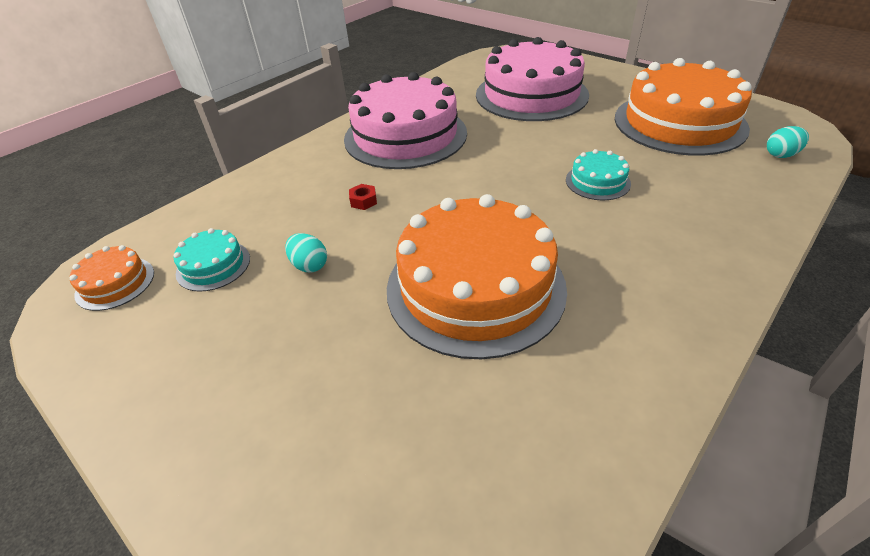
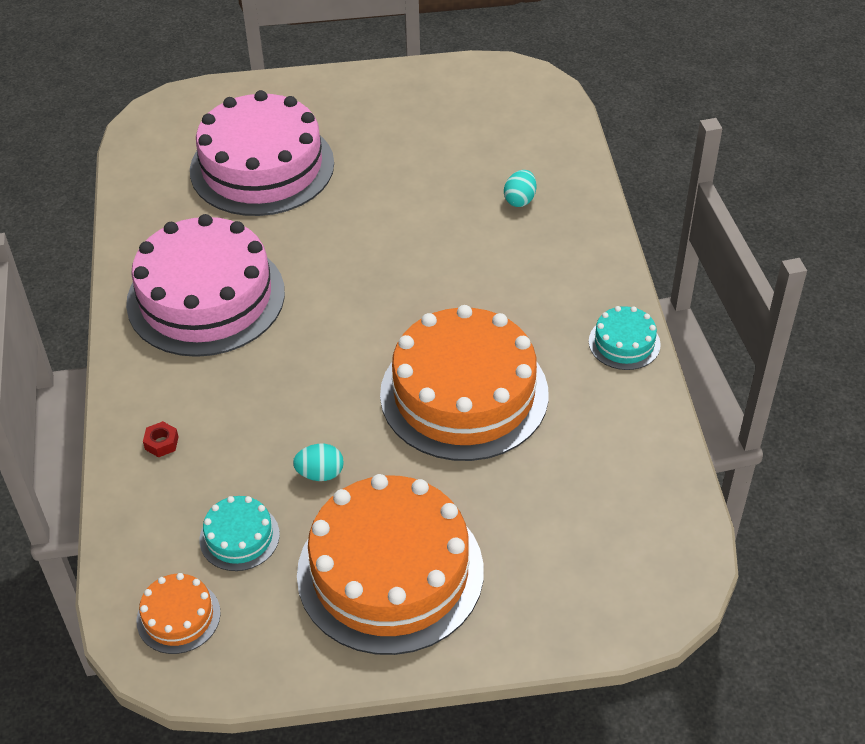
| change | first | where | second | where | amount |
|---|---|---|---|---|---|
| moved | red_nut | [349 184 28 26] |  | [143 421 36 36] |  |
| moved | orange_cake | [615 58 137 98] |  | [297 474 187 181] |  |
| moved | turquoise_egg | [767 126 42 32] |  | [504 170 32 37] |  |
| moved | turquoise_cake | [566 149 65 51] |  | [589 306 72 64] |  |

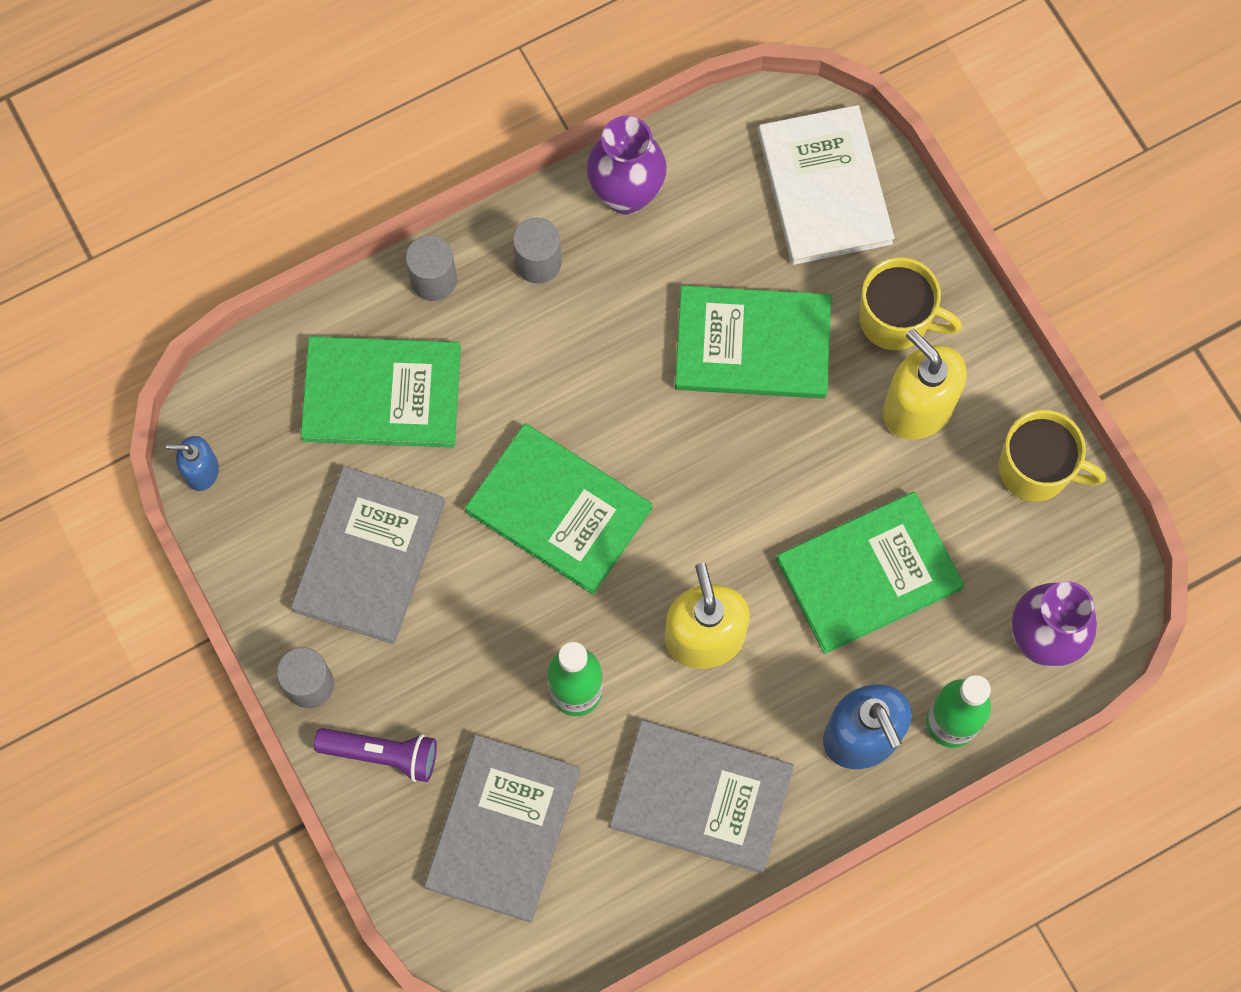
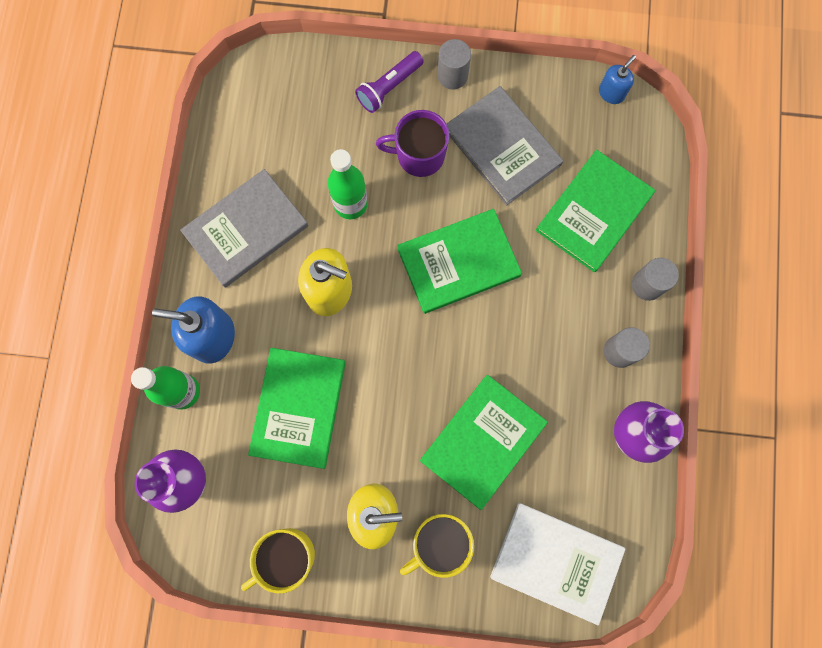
| change | first | where | second | where | amount |
|---|---|---|---|---|---|
| added |  |  | purple_mug | [376 110 74 67] |  |
| removed | grey_book | [424 734 156 188] |  |  |  |

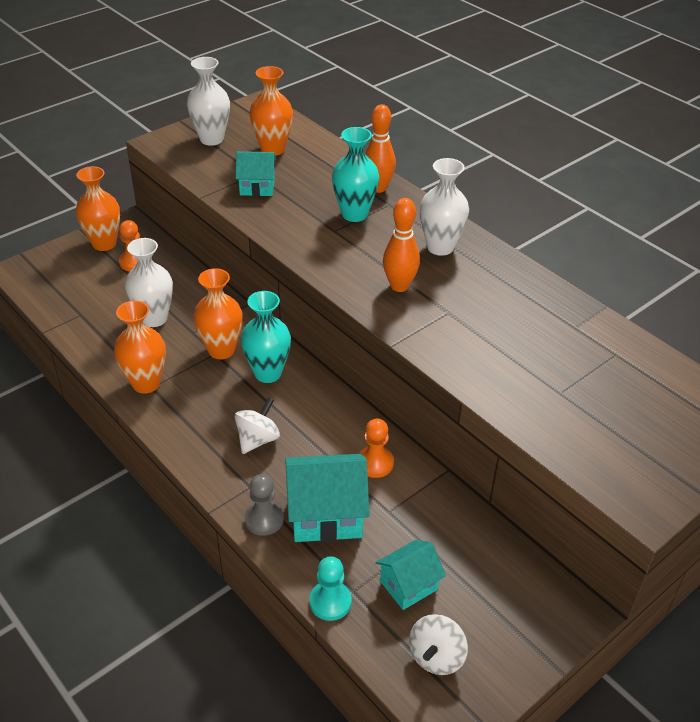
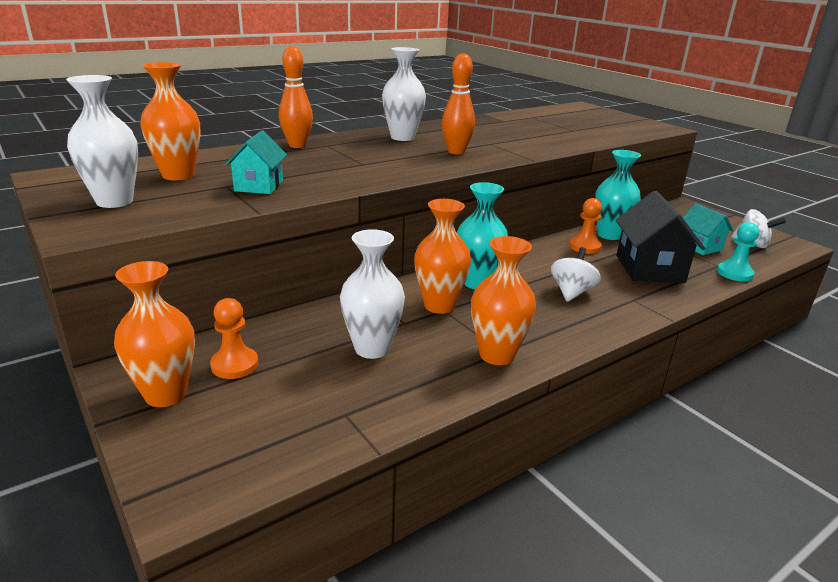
| change | first | where | second | where | amount |
|---|---|---|---|---|---|
| turned | white_spinning_top | [235 397 45 57] |  | [551 247 50 55] | 75 degrees clockwise |
| moved | turquoise_vase | [332 127 47 95] |  | [595 150 46 90] |  |
| recoloured | turquoise_house | [285 454 85 88] | black_house | [616 191 90 92] |  |
| removed | grey_pawn | [244 474 40 62] |  |  |  |

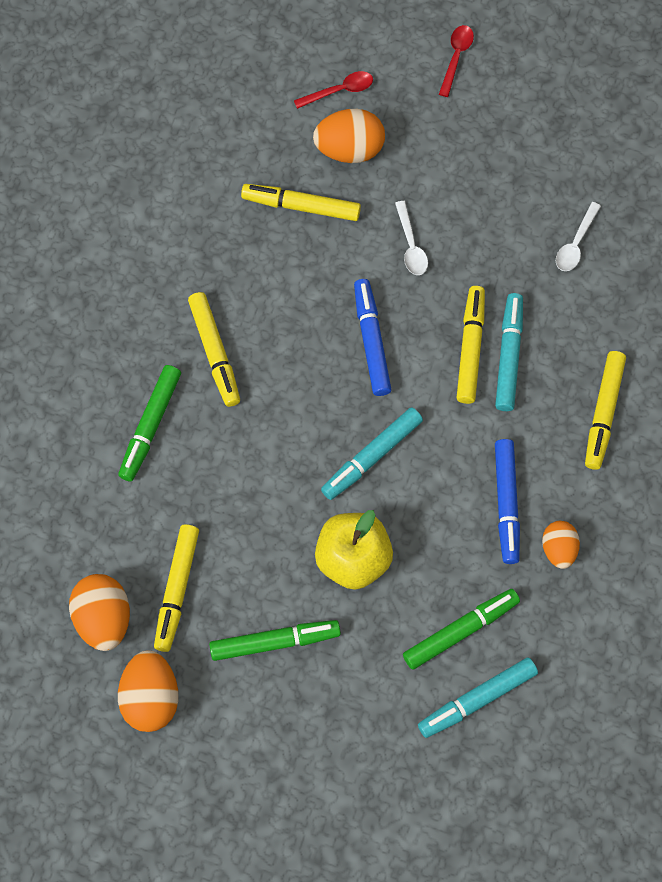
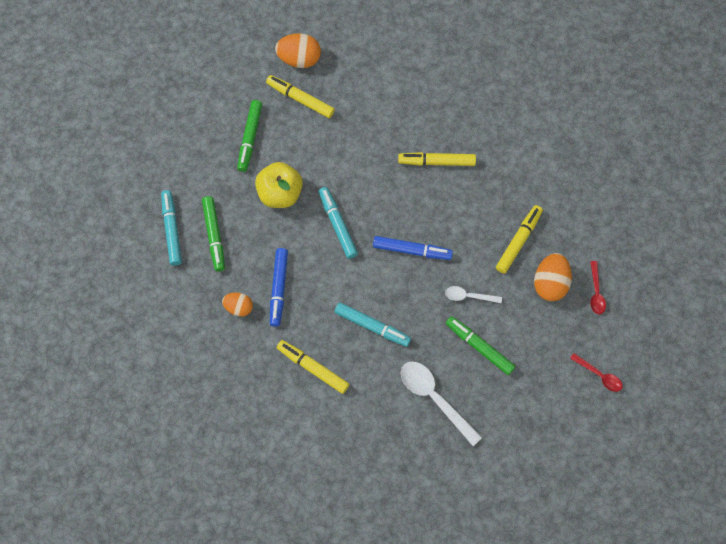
| change | first | where | second | where | amount |
|---|---|---|---|---|---|
| turned | blue_marker | [495 439 25 125] |  | [270 248 18 79] | 105 degrees counterclockwise |
| resized | white_spoon | [556 202 45 69] |  | [401 361 81 85] | x1.79 |
| moved | green_marker | [118 365 63 116] |  | [446 316 70 59] |  |
| removed | orange_egg | [118 650 60 82] |  |  |  |
| removed | yellow_marker | [456 286 29 118] |  |  |  |

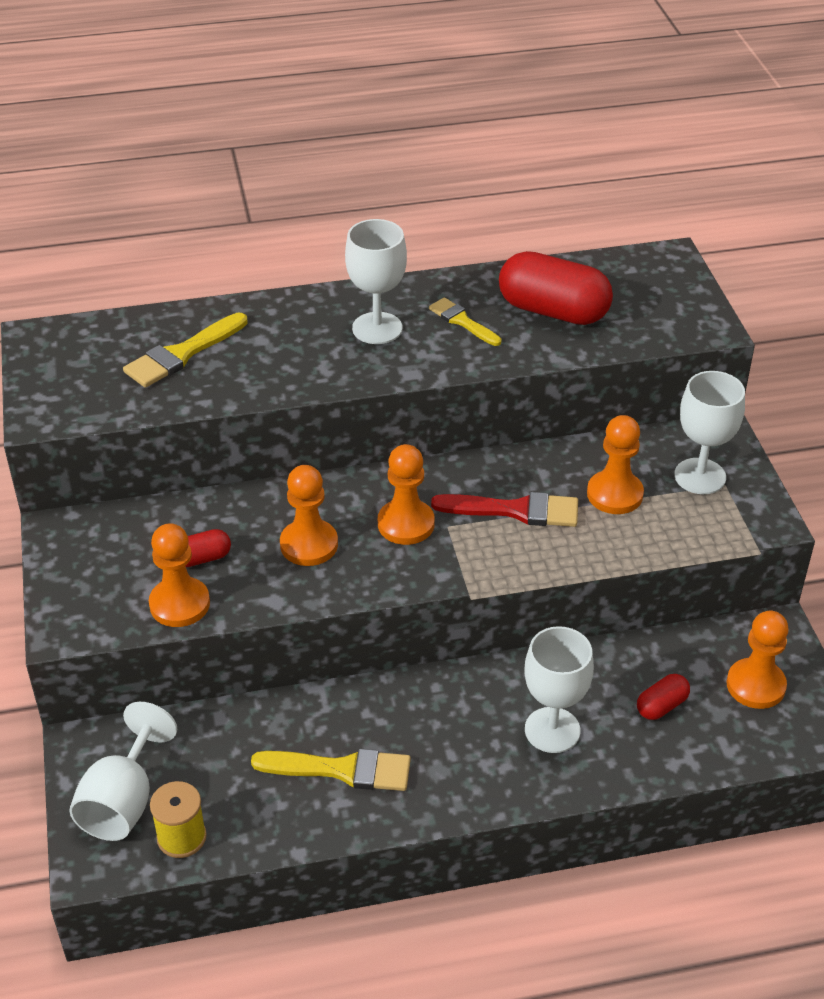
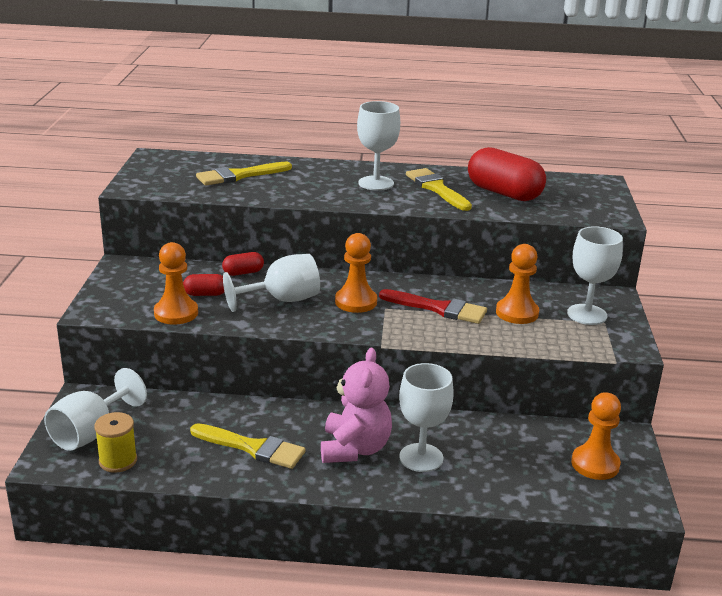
| change | first | where | second | where | amount |
|---|---|---|---|---|---|
| moved | red_capsule | [637 674 53 46] |  | [222 252 42 24] |  |
| replaced | orange_pawn | [280 465 58 101] | white_goblet | [223 254 97 58] |  |
| added |  |  | pink_teddy_bear | [321 348 71 115] |  |
| resized | yellow_brush | [429 297 72 49] |  | [406 168 66 43] | x1.55 |

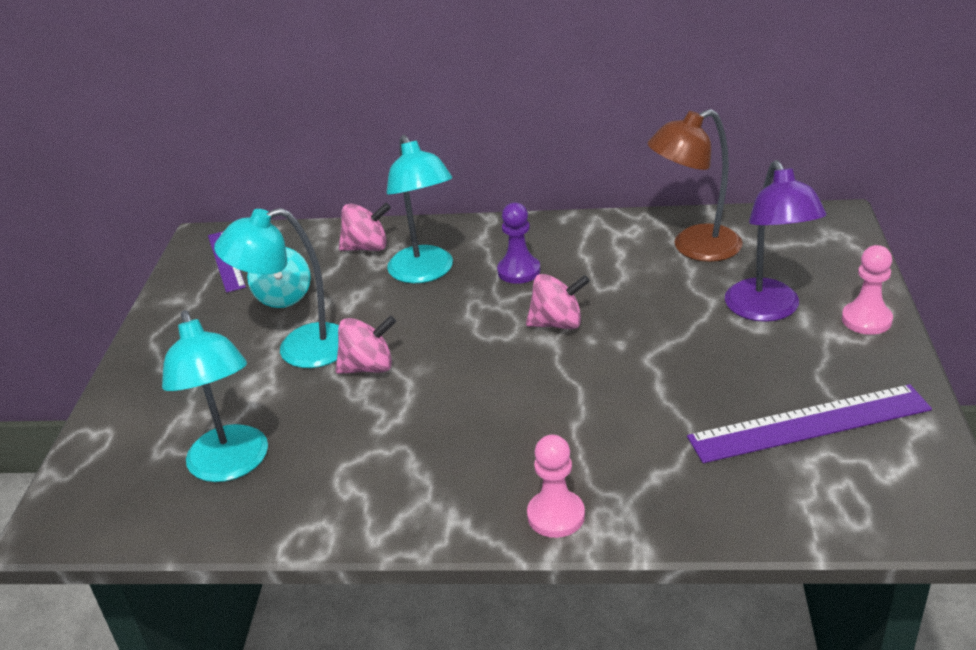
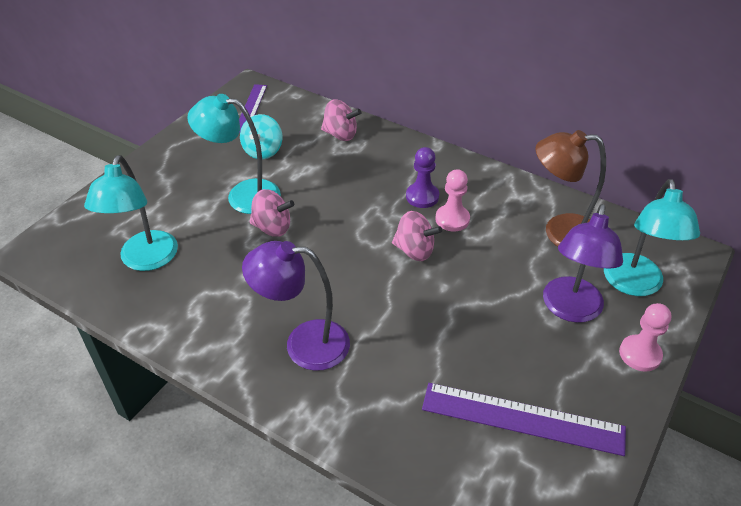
| change | first | where | second | where | amount |
|---|---|---|---|---|---|
| added |  |  | purple_lamp | [242 241 108 130] |  |
| moved | pink_pawn | [527 435 58 103] |  | [435 169 35 63] |  |
| moved | turquoise_lamp | [386 135 67 148] |  | [604 179 96 117] |  |

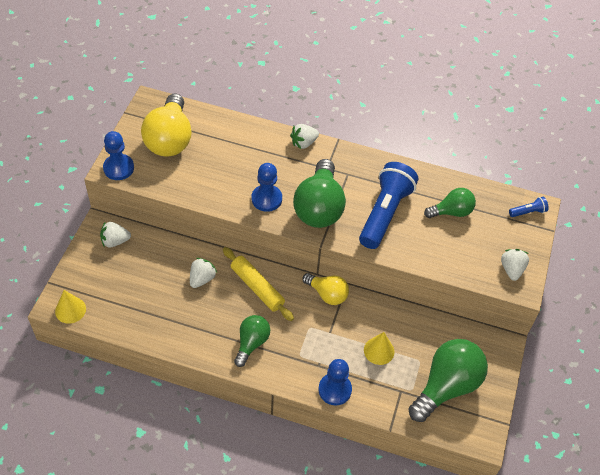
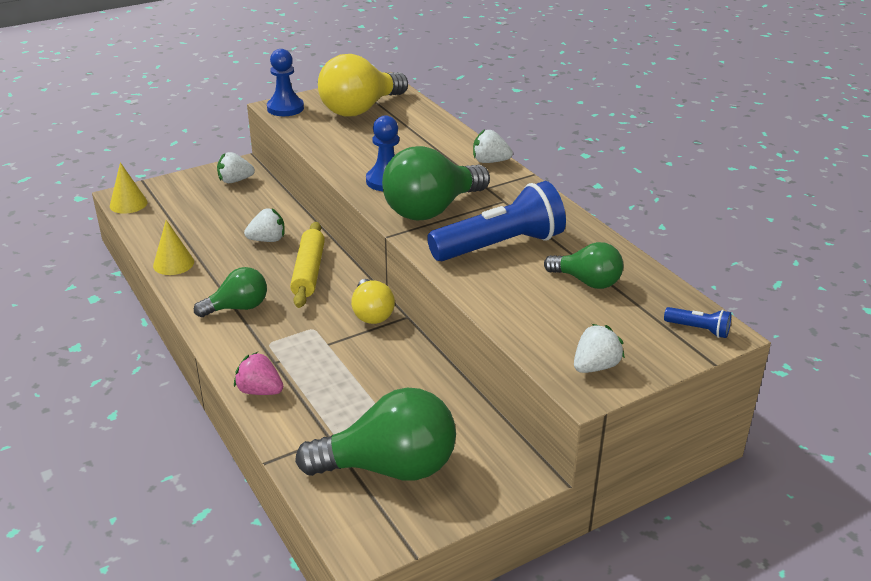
| change | first | where | second | where | amount |
|---|---|---|---|---|---|
| moved | yellow_cone | [364 332 30 33] |  | [153 220 41 55] |  |
| turned | white_strawberry | [100 222 31 26] |  | [217 152 38 31] | 45 degrees counterclockwise |
| replaced | blue_pawn | [318 359 34 46] | pink_strawberry | [234 352 49 43] |  |

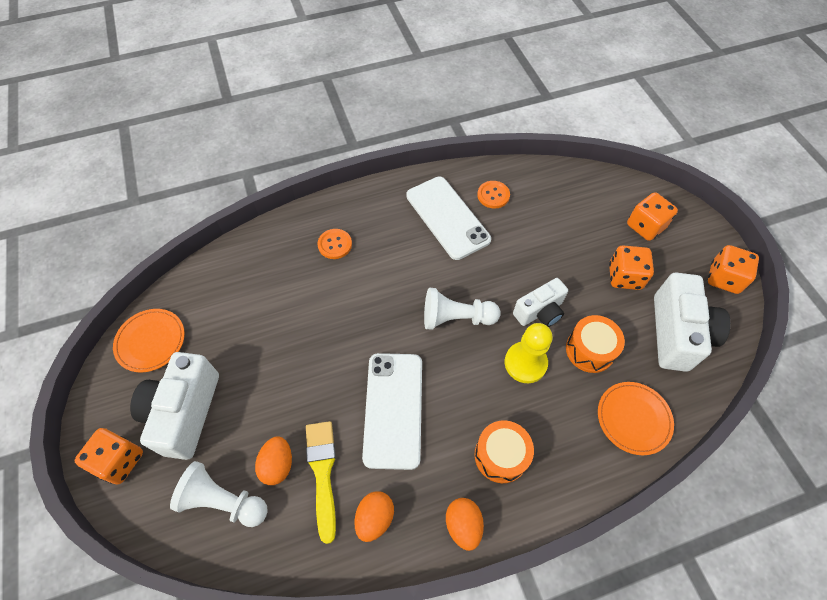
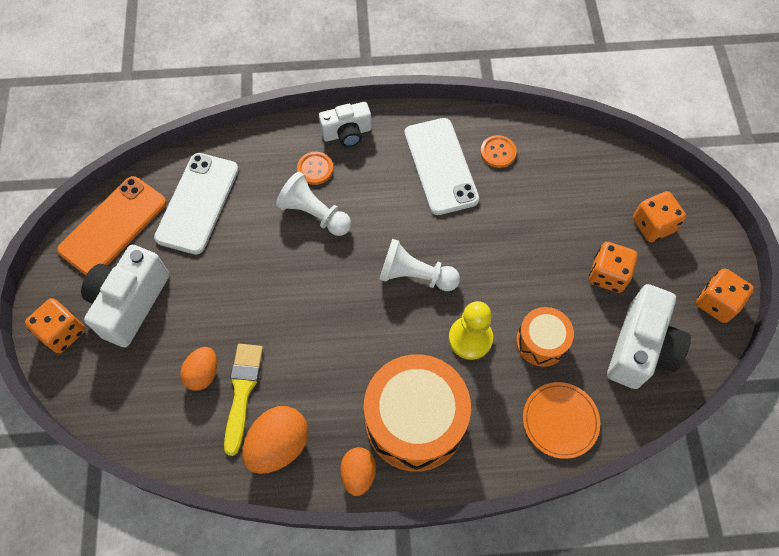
| change | first | where | second | where | amount |
|---|---|---|---|---|---|
| replaced | orange_plate | [113 309 72 63] | orange_phone | [57 176 110 99] |  |
| moved | white_phone | [362 353 60 117] |  | [154 153 85 102] |  |
| resized | orange_egg | [354 491 40 51] |  | [242 406 66 68] | x1.56 |
| moved | white_pawn | [170 461 98 66] |  | [276 172 75 64] |  |
| moved | white_camera | [513 278 55 49] |  | [319 102 53 45] |  |
| resized | orange_drum | [475 420 59 63] |  | [364 354 107 118] | x1.88 |

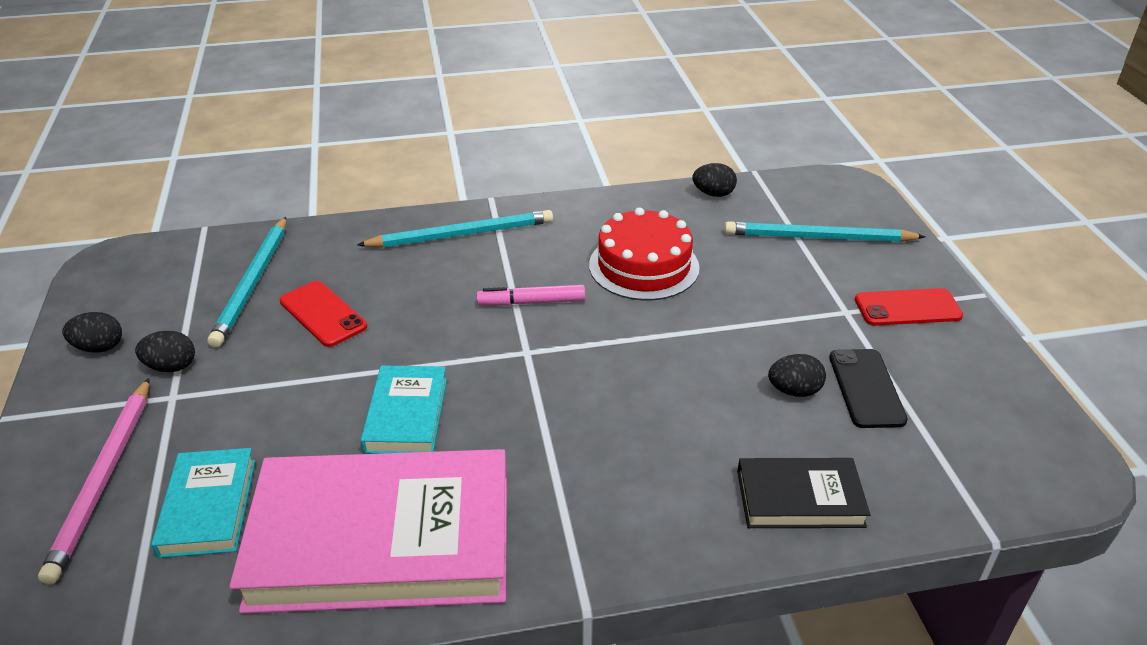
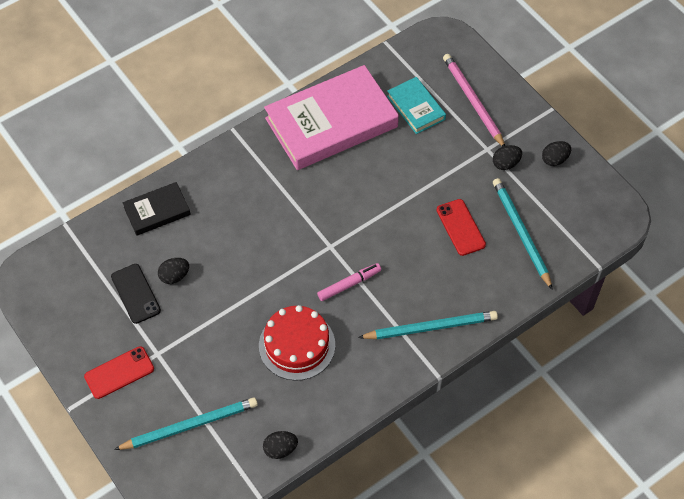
| change | first | where | second | where | amount |
|---|---|---|---|---|---|
| turned | turquoise_pencil | [357 210 196 38] |  | [358 311 140 28] | 150 degrees counterclockwise |
| turned | red_phone | [280 281 87 66] |  | [436 199 50 57] | 45 degrees clockwise |
| removed | turquoise_book | [360 365 87 89] |  |  |  |

